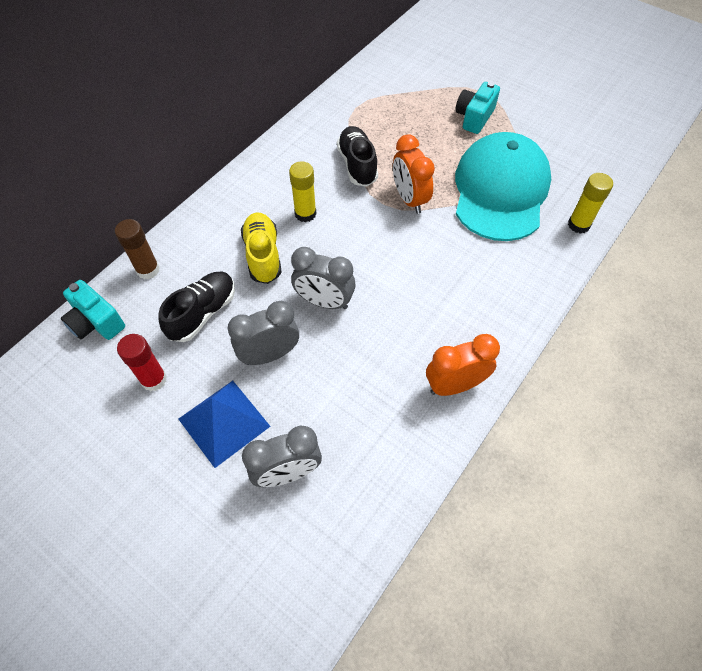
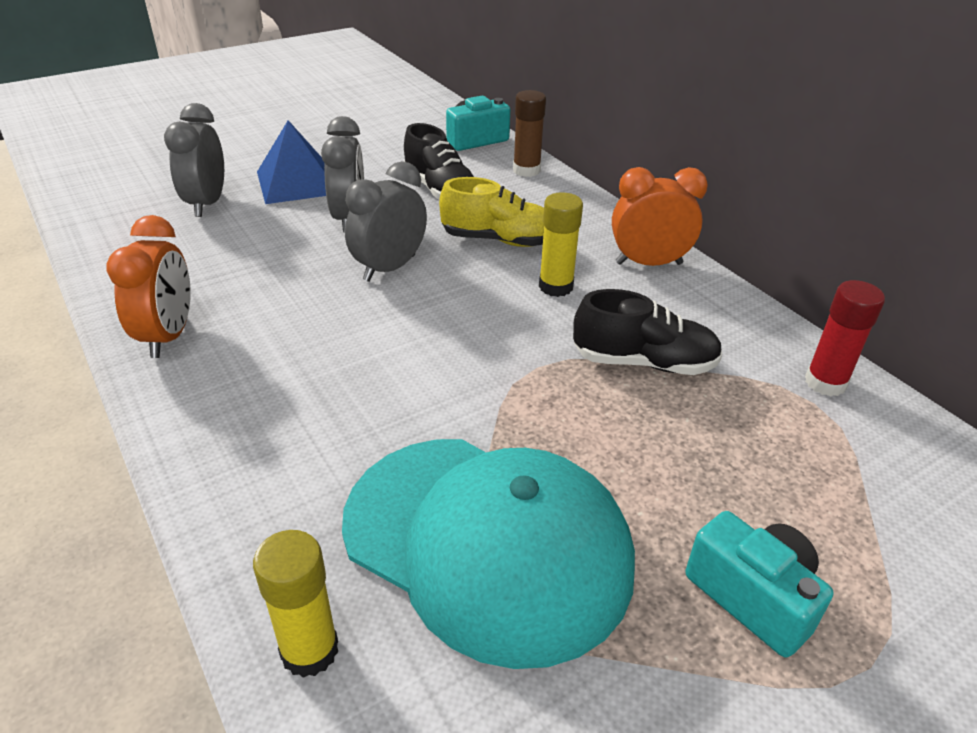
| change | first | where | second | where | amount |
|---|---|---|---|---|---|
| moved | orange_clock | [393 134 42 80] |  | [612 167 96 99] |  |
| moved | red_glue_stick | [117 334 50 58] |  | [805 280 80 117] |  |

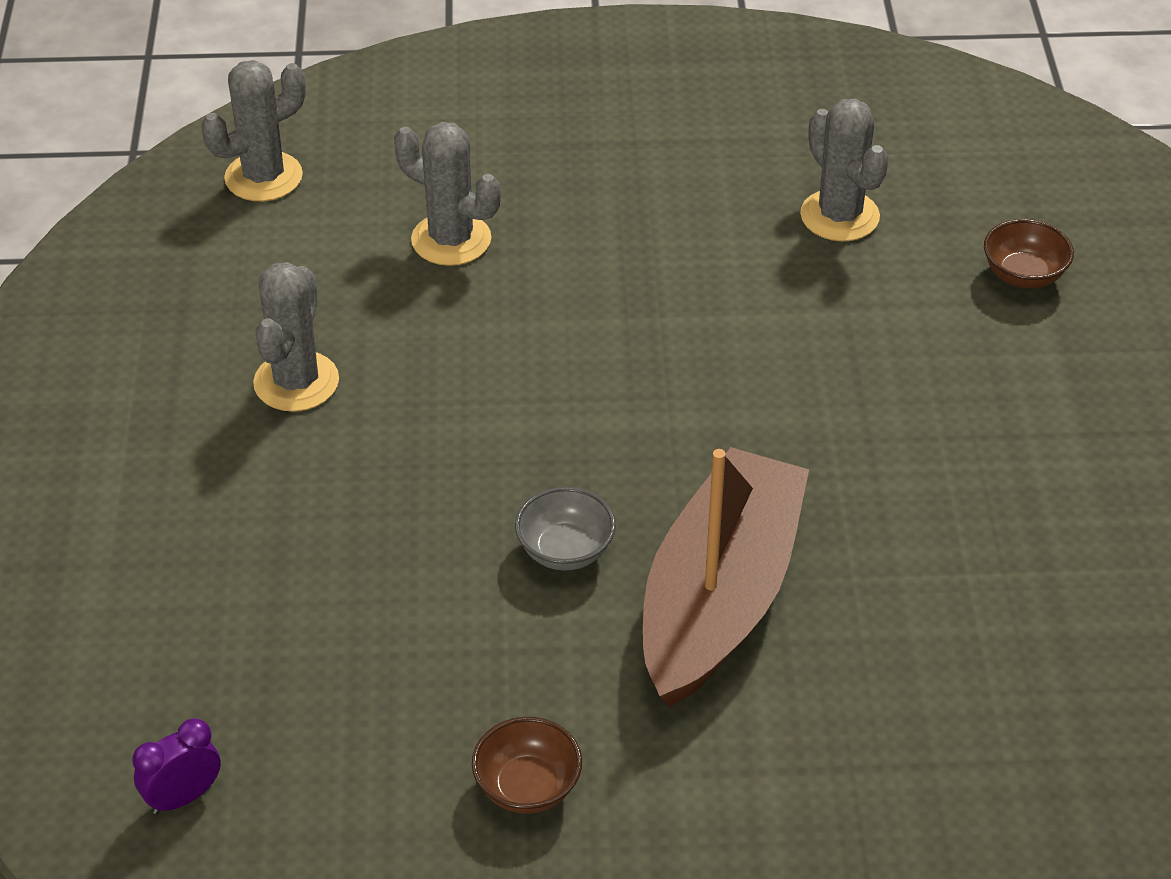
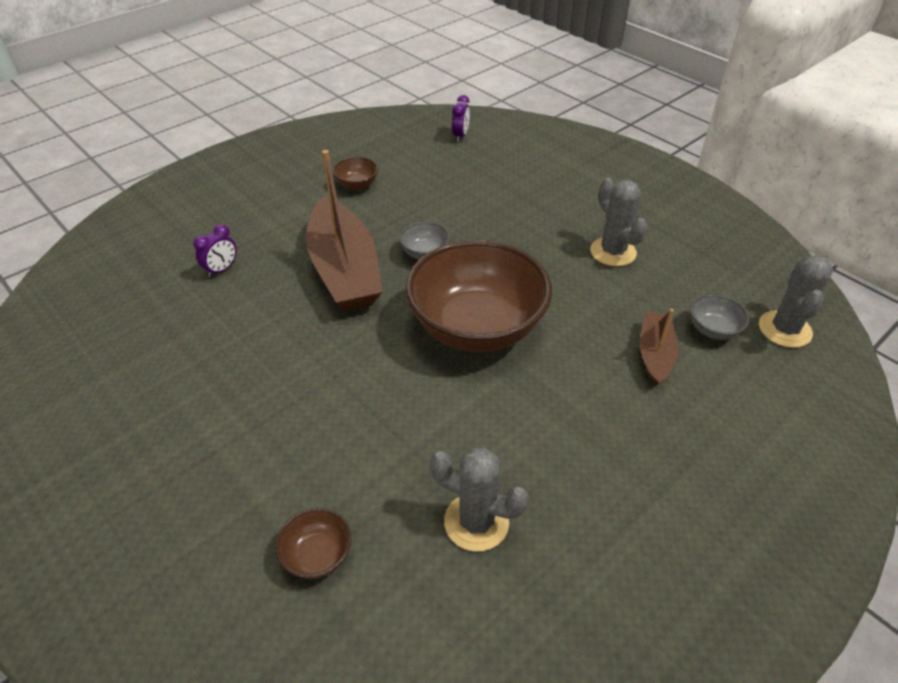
| change | first | where | second | where | amount |
|---|---|---|---|---|---|
| added |  |  | purple_clock | [193 224 44 53] |  |
| added |  |  | brown_bowl | [406 239 146 113] |  |
| replaced | grey_cactus | [394 122 107 144] | brown_boat | [640 309 38 78] |  |
| added |  |  | grey_bowl | [690 294 59 46] |  |

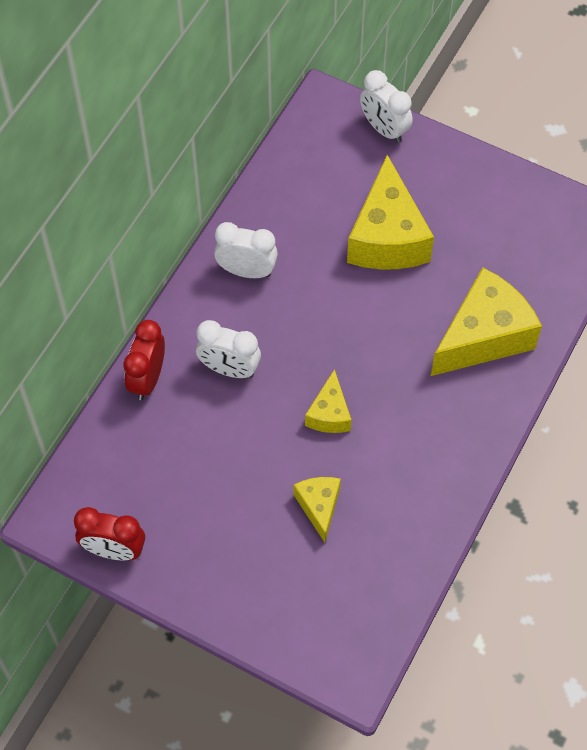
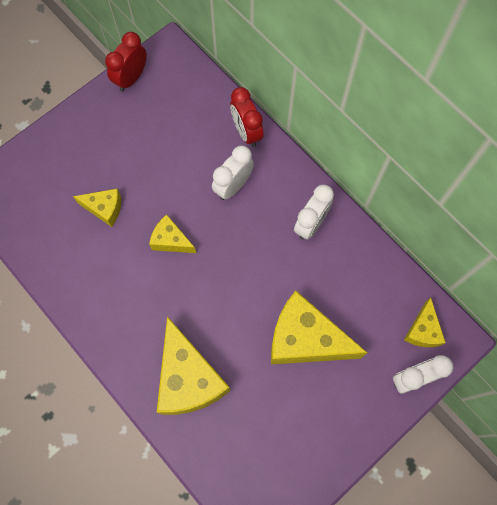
| change | first | where | second | where | amount |
|---|---|---|---|---|---|
| turned | red_clock | [124 320 41 80] |  | [230 87 34 60] | 150 degrees counterclockwise |
| added |  |  | yellow_cheese | [404 297 42 50] |  |

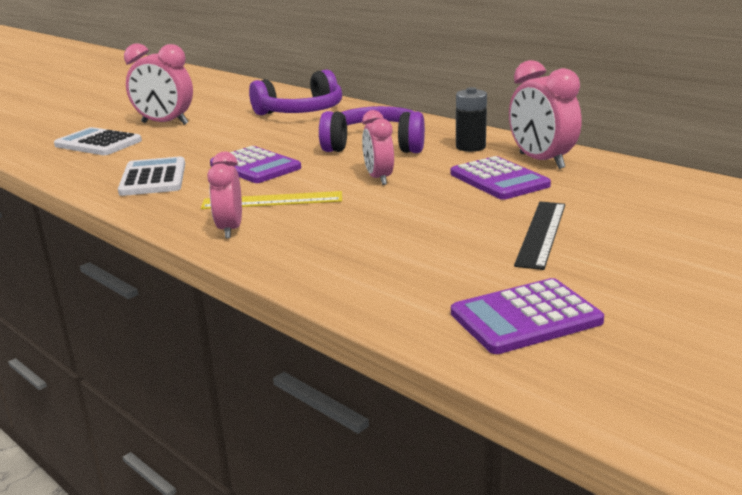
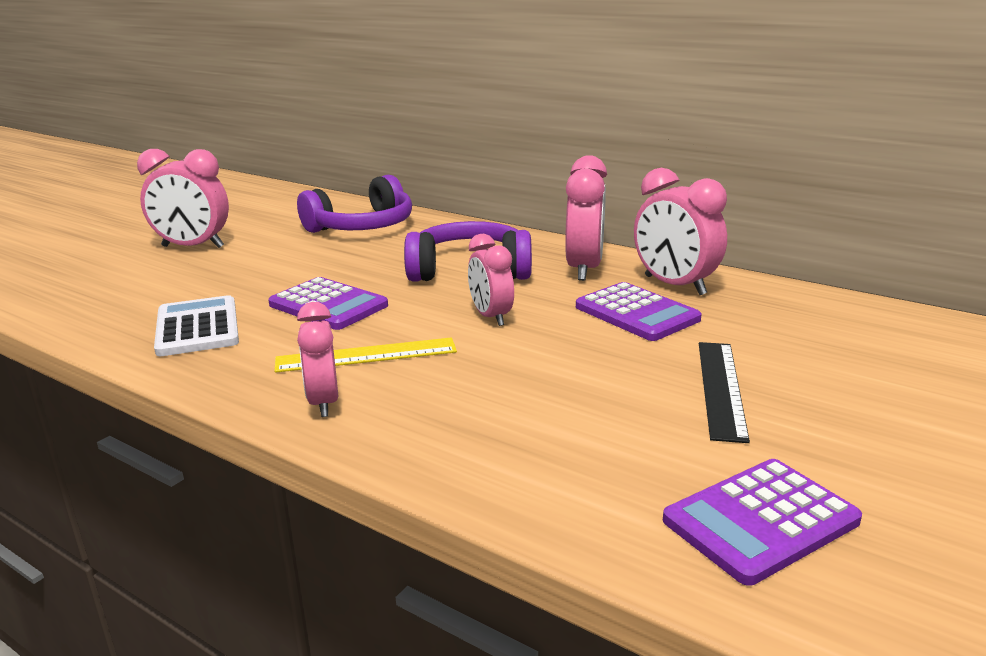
| change | first | where | second | where | amount |
|---|---|---|---|---|---|
| replaced | black_battery | [456 87 31 65] | pink_clock | [565 155 42 126] |  |
| removed | white_calculator | [54 127 88 28] |  |  |  |

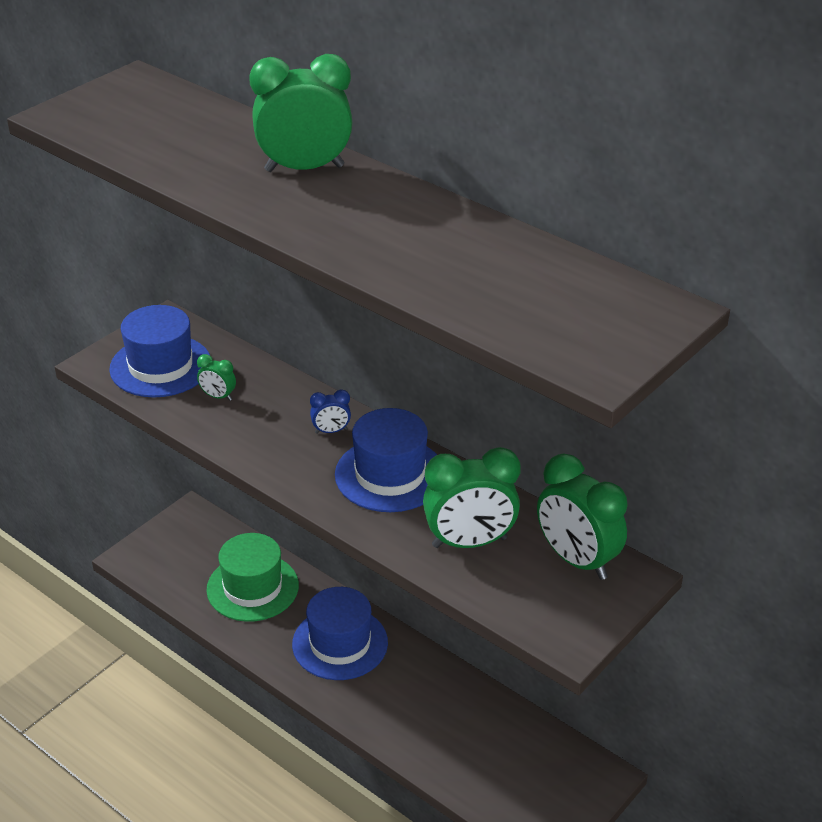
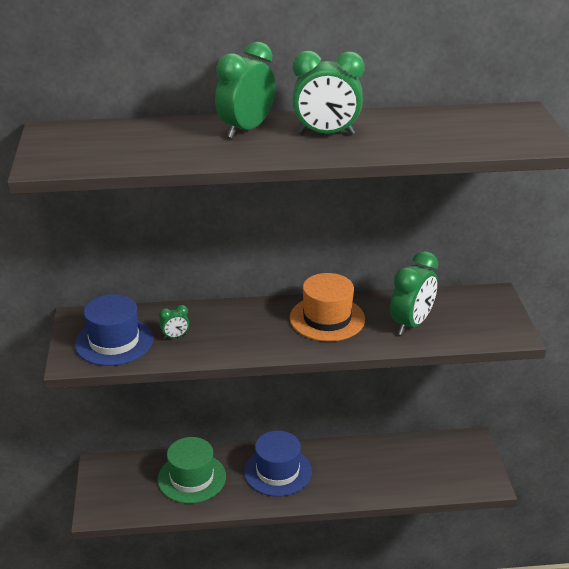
| change | first | where | second | where | amount |
|---|---|---|---|---|---|
| recoloured | blue_hat | [335 408 102 104] | orange_hat | [290 273 75 69] |  |
| moved | green_clock | [537 454 91 126] |  | [292 51 73 84] |  |
| removed | blue_clock | [310 389 41 45] |  |  |  |

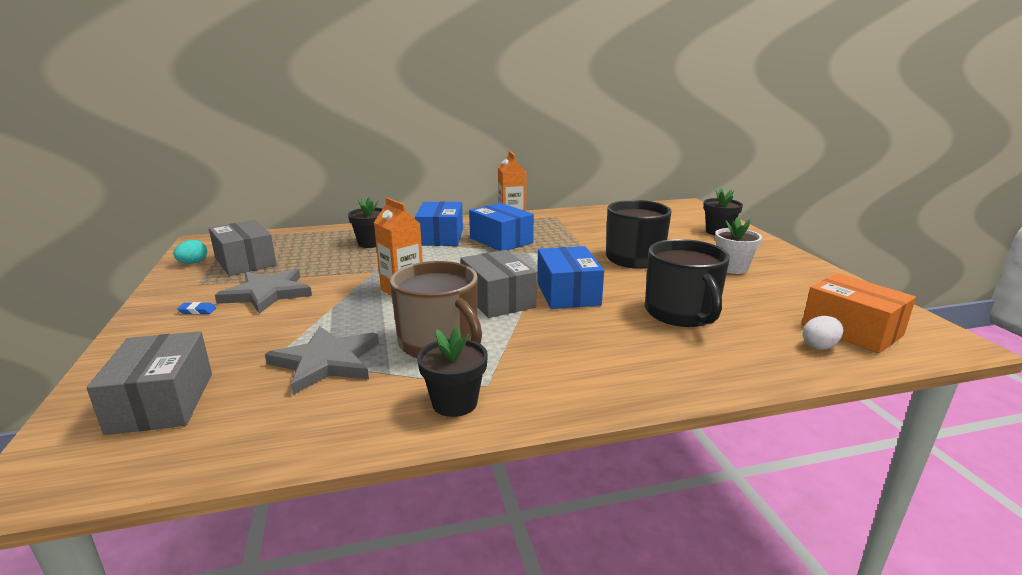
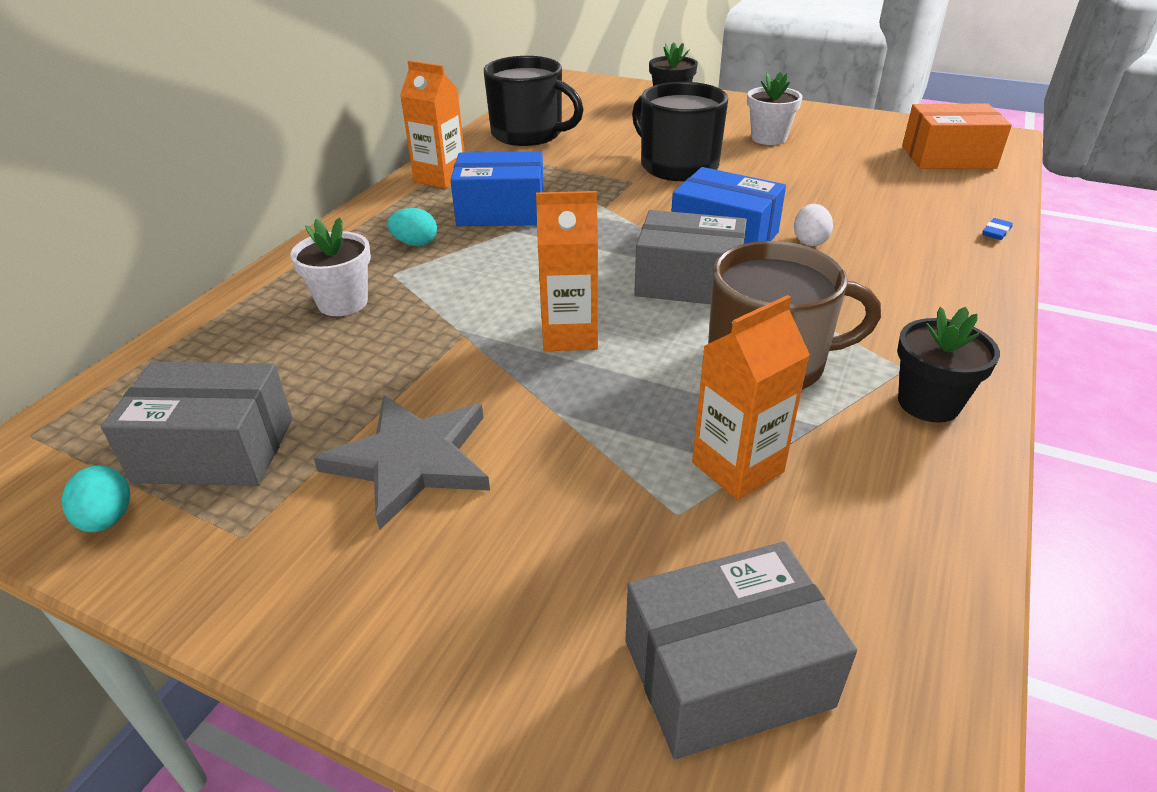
| change | first | where | second | where | amount |
|---|---|---|---|---|---|
| recoloured | black_flower_pot | [348 197 35 51] | white_flower_pot | [290 218 81 98] |  |
| replaced | blue_box | [415 201 48 45] | turquoise_egg | [387 208 50 38] |  |
| moved | black_mug | [645 239 85 88] |  | [484 56 100 90] |  |
| turned | grey_box | [87 331 125 104] |  | [625 542 232 217] | 45 degrees counterclockwise |
| replaced | grey_star | [265 326 114 69] | orange_carton | [692 295 118 205] |  |
| moved | white_egg | [802 316 41 34] |  | [794 204 39 42] |  |
| moved | blue_eraser | [177 302 39 12] |  | [982 218 31 22] |  |

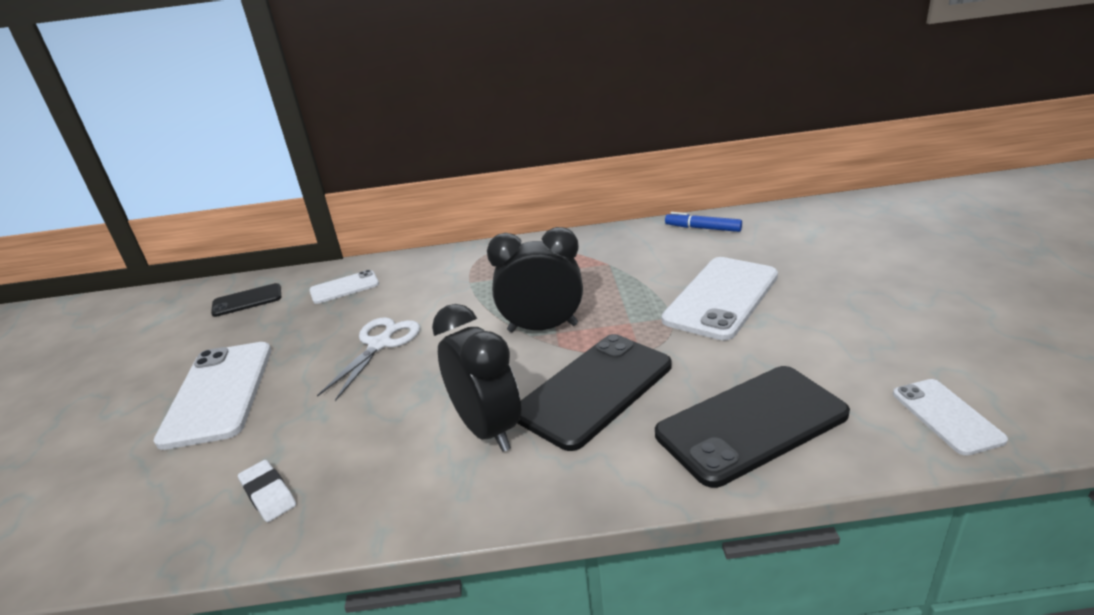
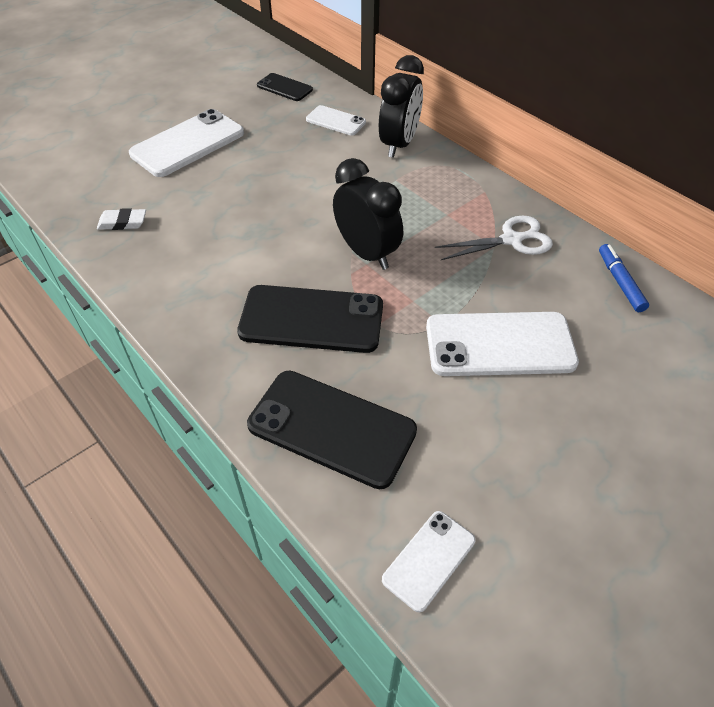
| change | first | where | second | where | amount |
|---|---|---|---|---|---|
| turned | white_eraser | [238 460 58 62] |  | [97 208 49 22] | 75 degrees clockwise |
| moved | black_clock | [432 304 89 148] |  | [379 55 45 103] |  |
| moved | white_scissors | [317 317 103 84] |  | [435 216 118 44] |  |

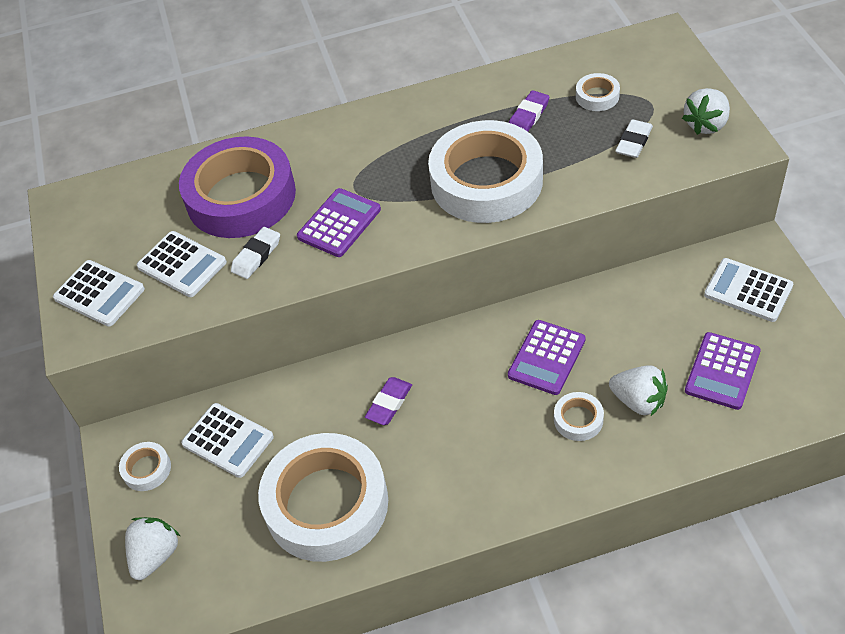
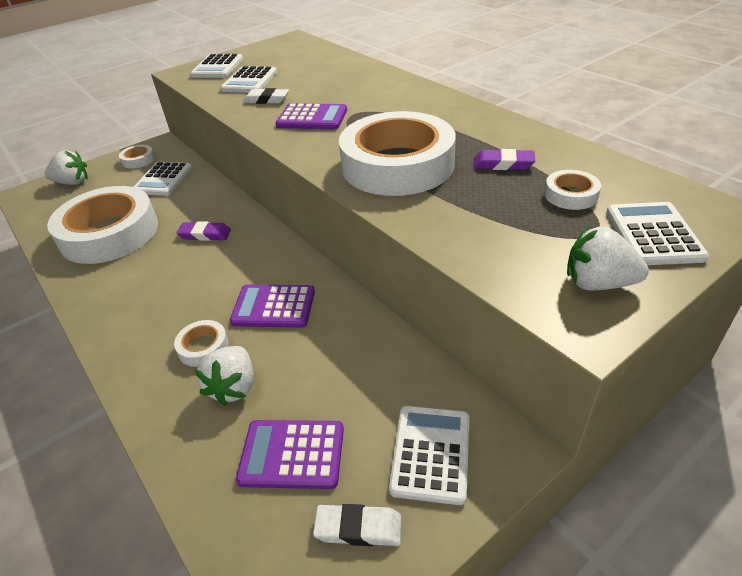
| change | first | where | second | where | amount |
|---|---|---|---|---|---|
| moved | white_eraser | [615 119 38 39] |  | [313 504 88 42] |  |
| added |  |  | white_calculator | [606 202 103 63] |  |
| removed | purple_tape | [179 136 117 102] |  |  |  |

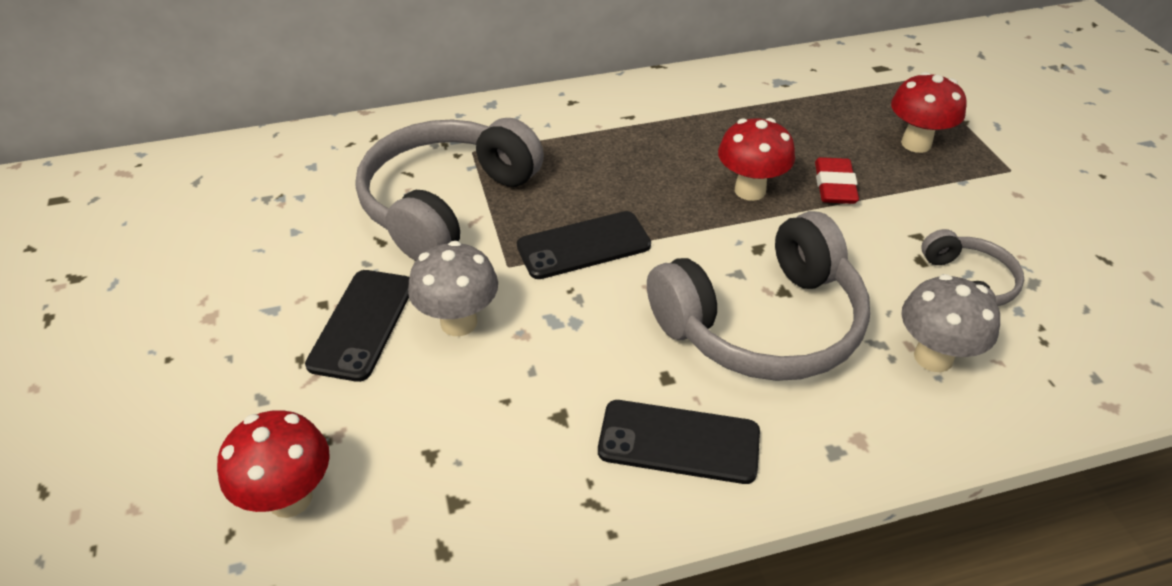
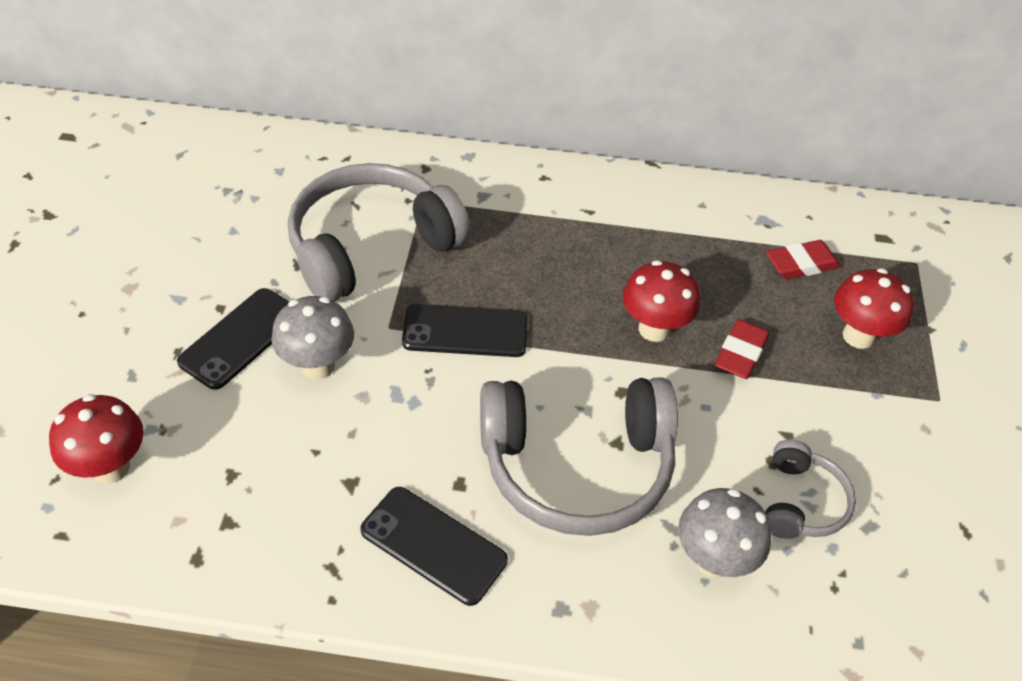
| change | first | where | second | where | amount |
|---|---|---|---|---|---|
| added |  |  | red_eraser | [766 240 75 39] |  |

